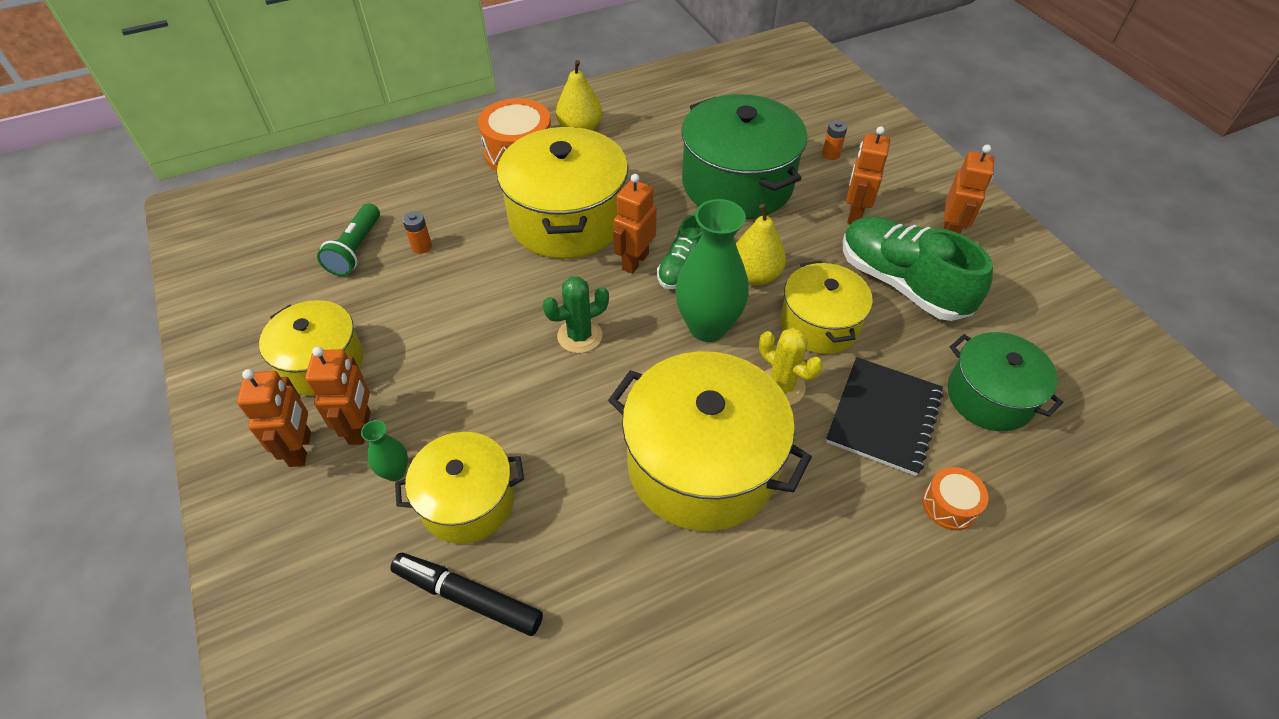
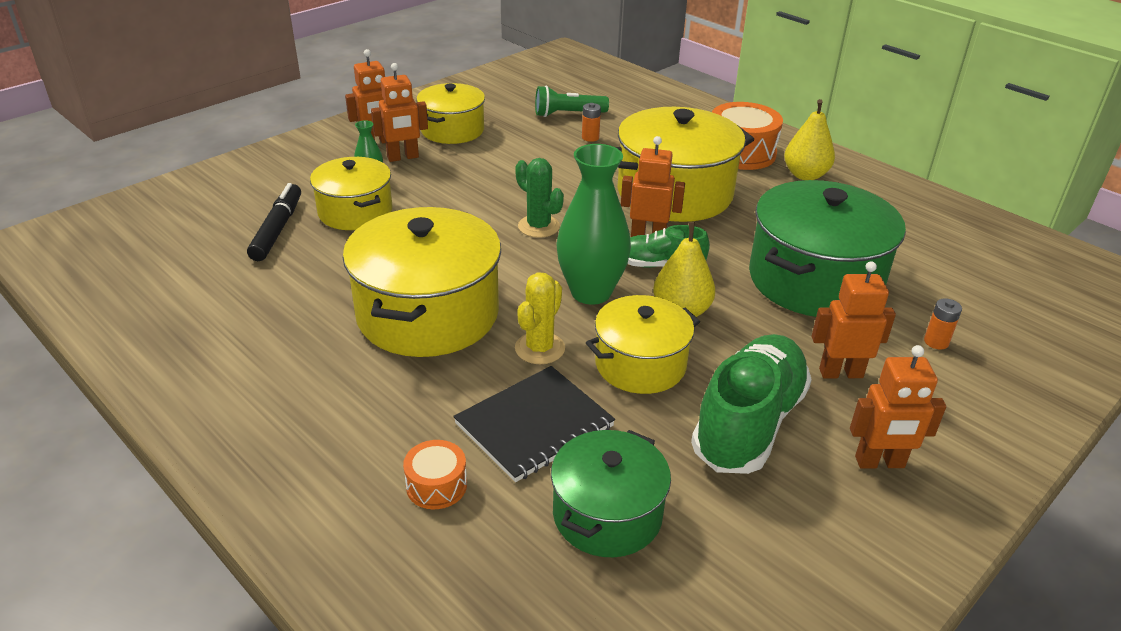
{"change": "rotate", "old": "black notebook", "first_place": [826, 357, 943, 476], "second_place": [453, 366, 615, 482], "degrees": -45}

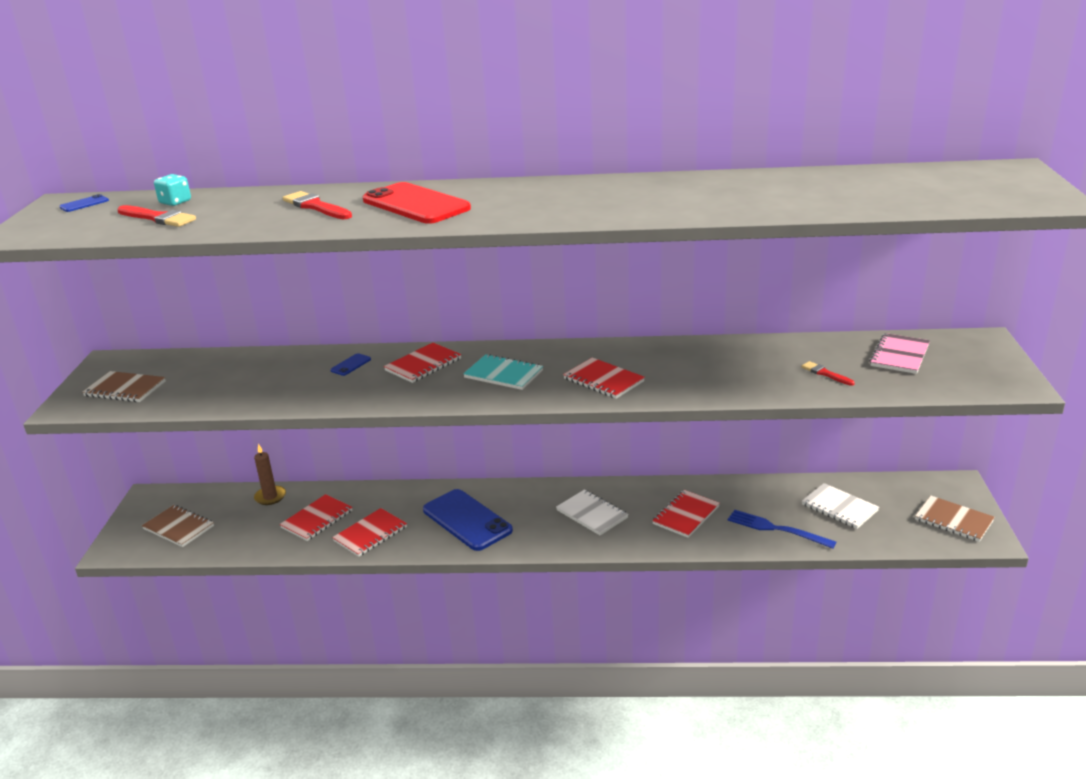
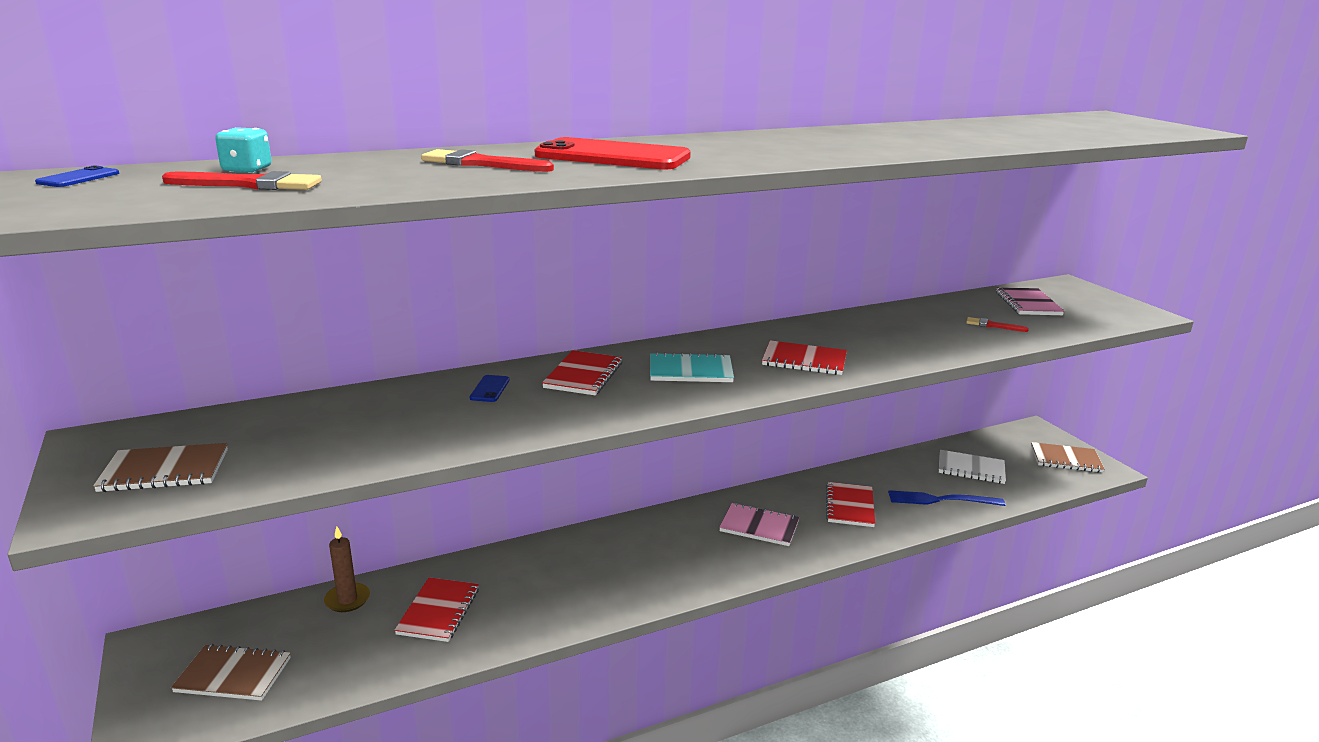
{"change": "recolor", "old": "white notebook", "new": "pink notebook", "first_place": [556, 489, 629, 535], "second_place": [719, 503, 800, 546]}
{"change": "delete", "old": "red notebook", "first_place": [332, 508, 407, 557]}
{"change": "delete", "old": "blue phone", "first_place": [423, 489, 513, 551]}

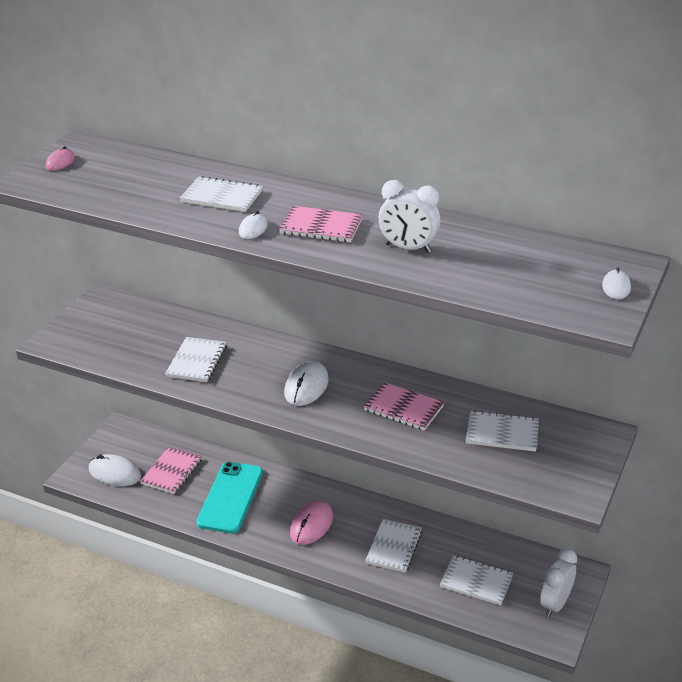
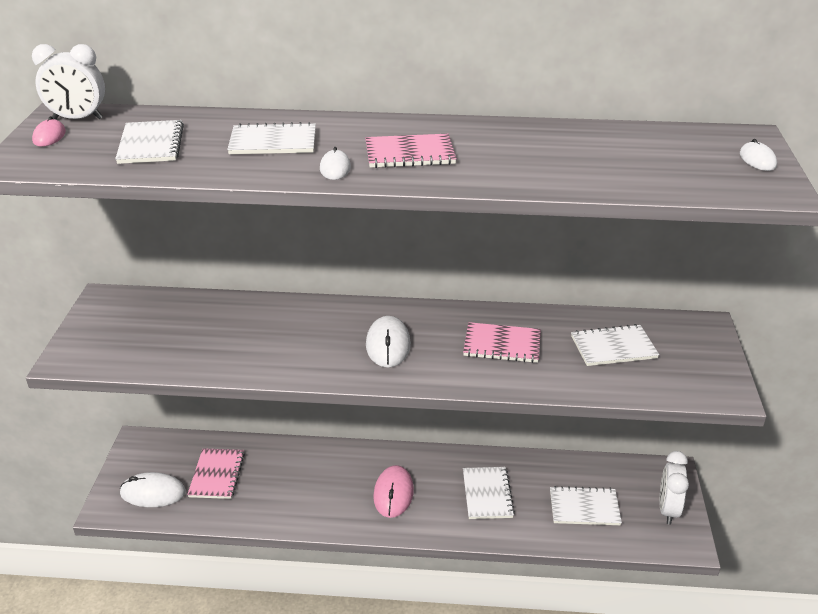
{"change": "move", "old": "white clock", "first_place": [378, 180, 440, 253], "second_place": [32, 44, 105, 119]}
{"change": "move", "old": "white notebook", "first_place": [165, 337, 227, 382], "second_place": [115, 120, 184, 164]}
{"change": "delete", "old": "turquoise phone", "first_place": [196, 462, 263, 533]}

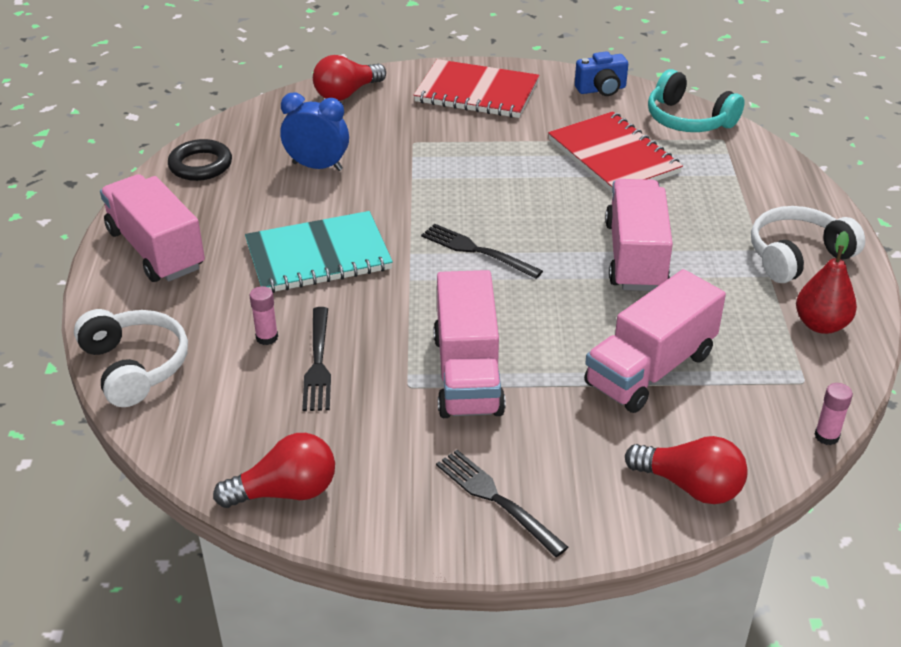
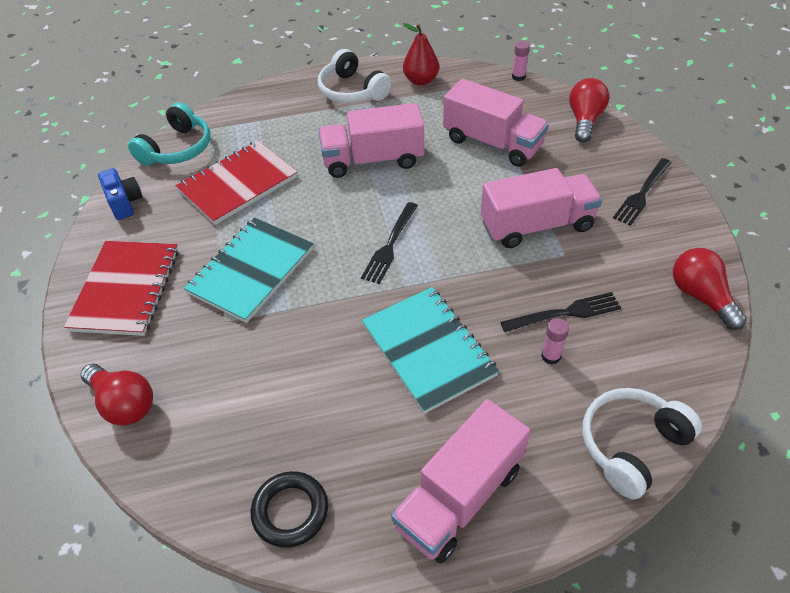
{"change": "insert", "new": "turquoise notebook", "second_place": [184, 218, 314, 323]}
{"change": "delete", "old": "blue clock", "first_place": [280, 93, 349, 171]}

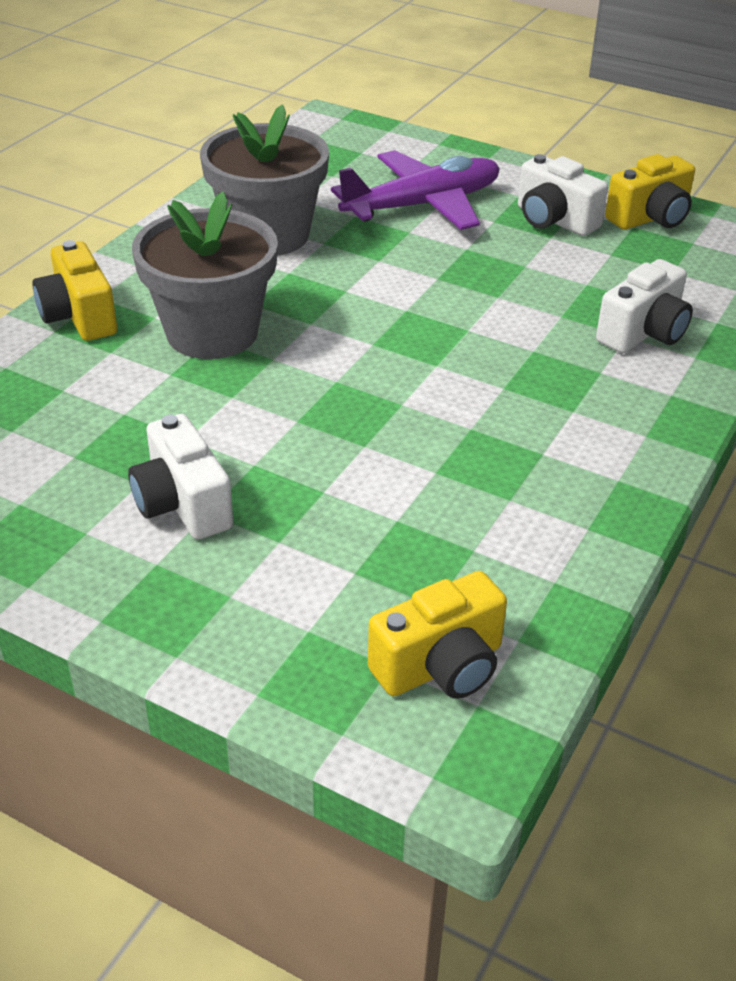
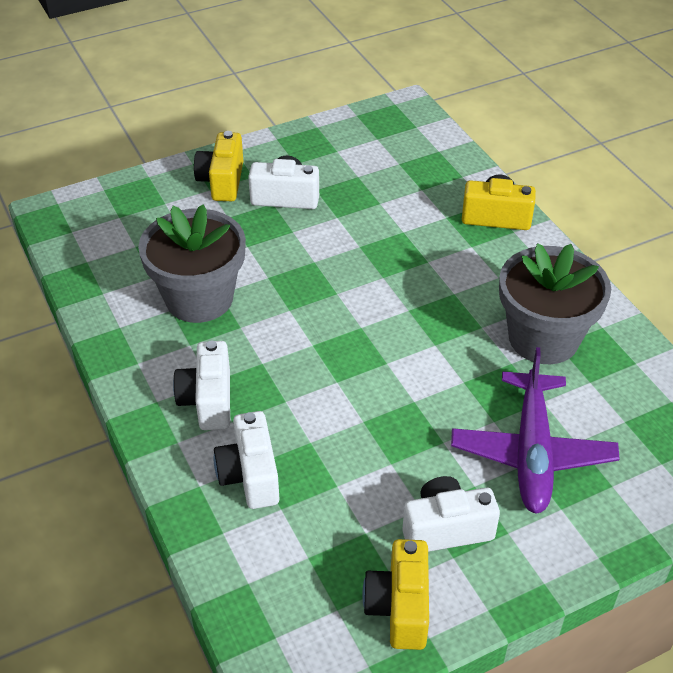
{"change": "move", "old": "grey flower pot", "first_place": [132, 192, 278, 359], "second_place": [138, 204, 246, 323]}
{"change": "insert", "new": "white camera", "second_place": [173, 341, 230, 430]}
{"change": "move", "old": "yellow camera", "first_place": [368, 571, 507, 699], "second_place": [194, 131, 243, 201]}

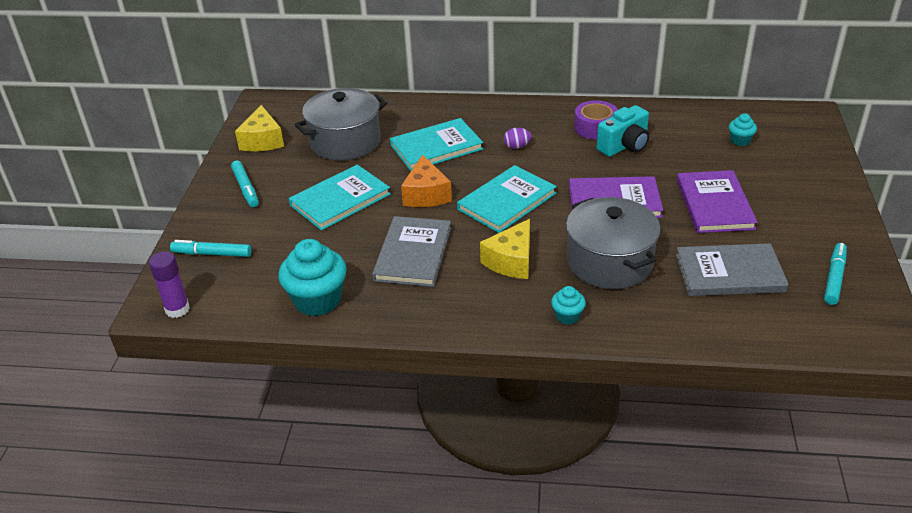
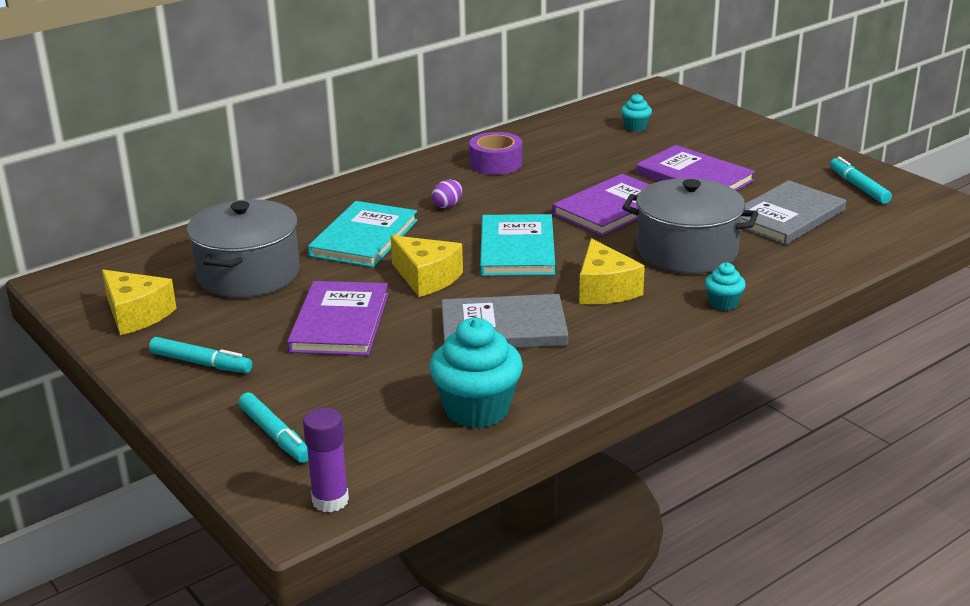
{"change": "rotate", "old": "turquoise marker", "first_place": [170, 240, 251, 257], "second_place": [238, 392, 308, 463], "degrees": -90}
{"change": "recolor", "old": "turquoise book", "new": "purple book", "first_place": [289, 165, 391, 230], "second_place": [287, 281, 389, 356]}
{"change": "recolor", "old": "orange cheese", "new": "yellow cheese", "first_place": [401, 155, 452, 207], "second_place": [390, 235, 463, 297]}
{"change": "rotate", "old": "grey book", "first_place": [372, 216, 451, 287], "second_place": [441, 294, 568, 348], "degrees": -60}
{"change": "delete", "old": "turquoise camera", "first_place": [596, 105, 649, 157]}

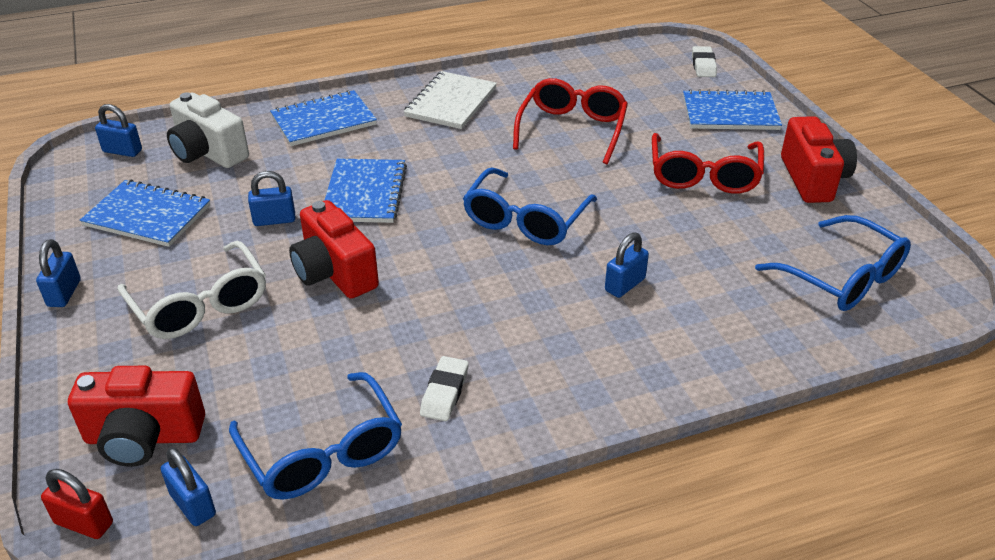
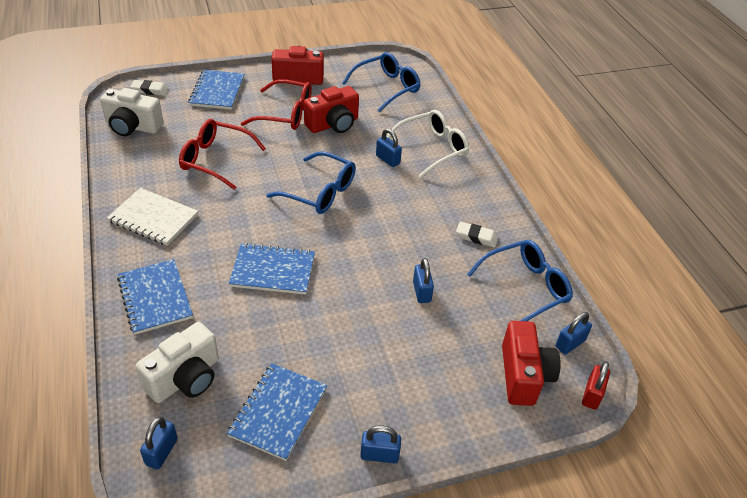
{"change": "insert", "new": "white camera", "second_place": [100, 88, 163, 136]}
{"change": "move", "old": "red camera", "first_place": [289, 200, 379, 299], "second_place": [304, 86, 359, 133]}
{"change": "move", "old": "white glasses", "first_place": [117, 241, 266, 339], "second_place": [387, 110, 469, 178]}
{"change": "move", "old": "blue padlock", "first_place": [248, 171, 295, 226], "second_place": [413, 258, 434, 303]}

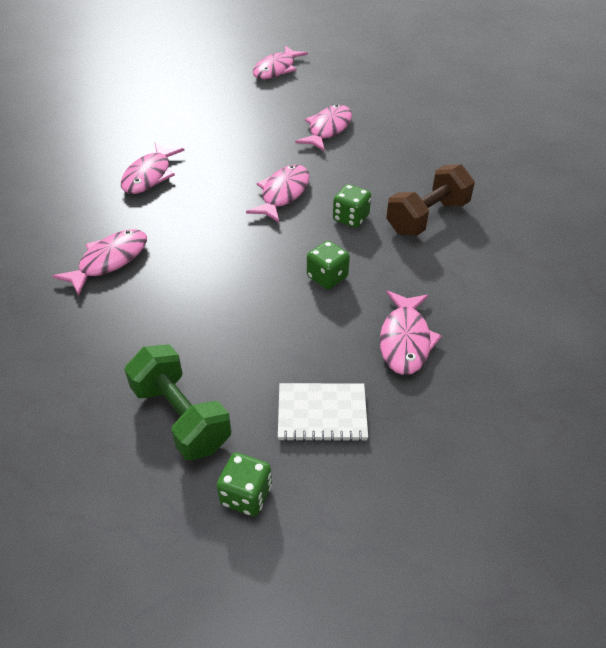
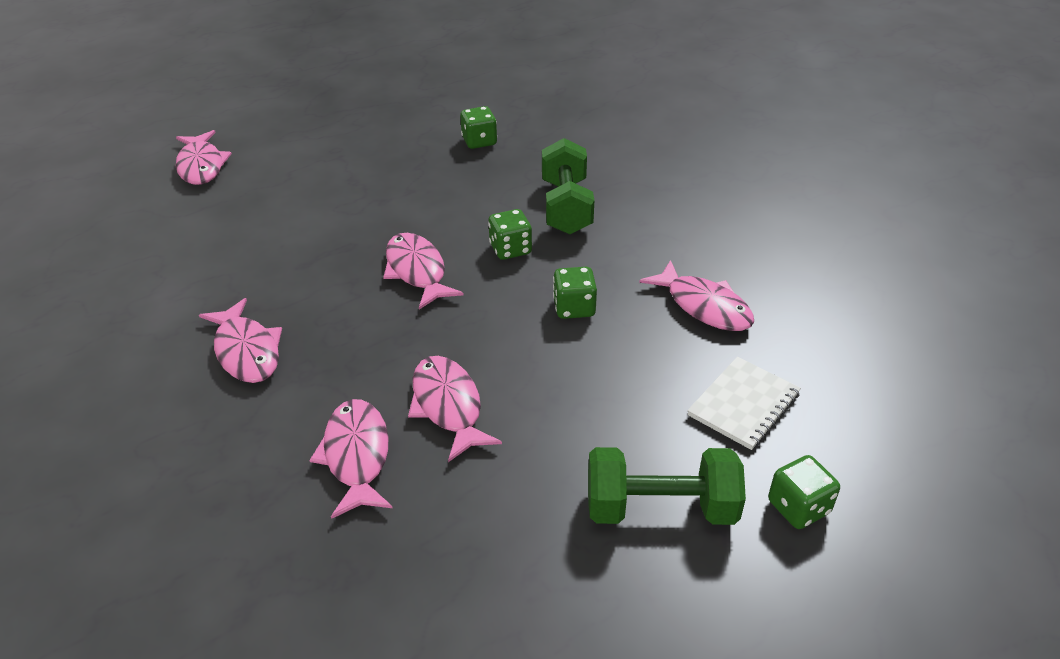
{"change": "move", "old": "pink fish", "first_place": [295, 105, 352, 151], "second_place": [408, 356, 502, 462]}
{"change": "insert", "new": "green dice", "second_place": [460, 106, 497, 149]}
{"change": "recolor", "old": "brown dumbbell", "new": "green dumbbell", "first_place": [386, 164, 475, 236], "second_place": [542, 138, 594, 234]}

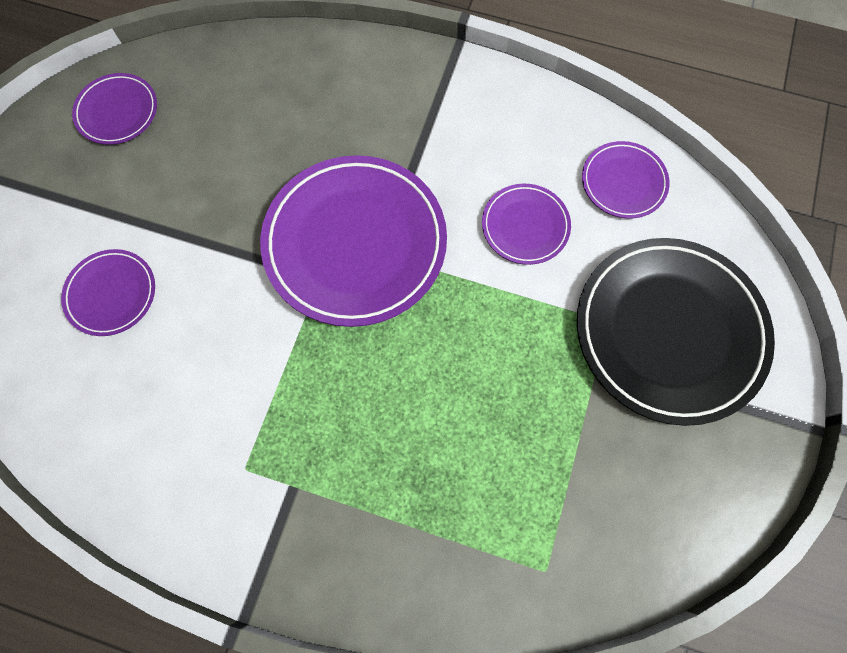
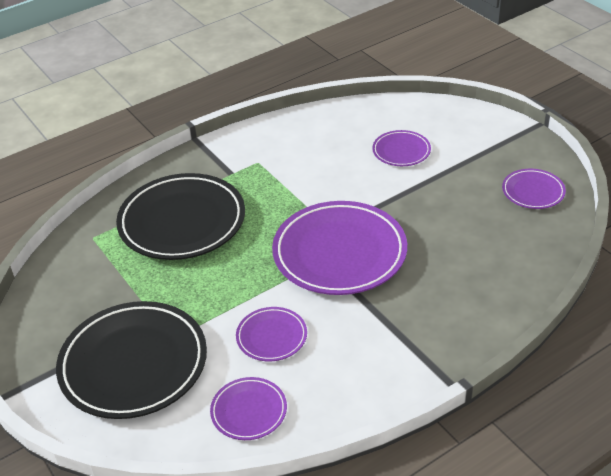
{"change": "insert", "new": "black plate", "second_place": [116, 173, 245, 260]}

